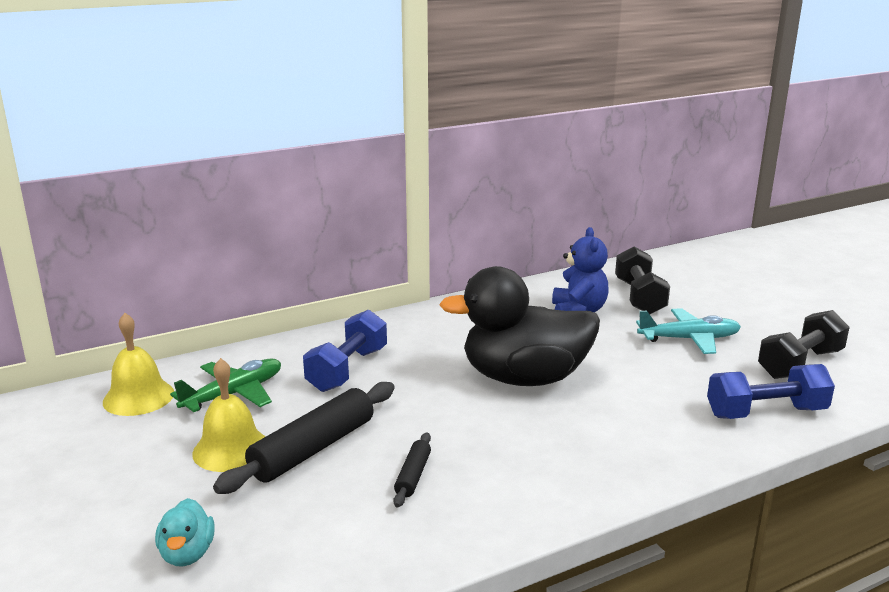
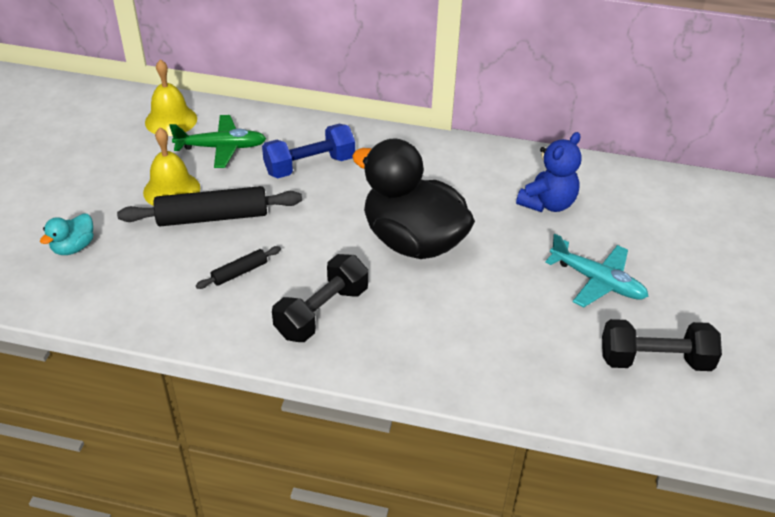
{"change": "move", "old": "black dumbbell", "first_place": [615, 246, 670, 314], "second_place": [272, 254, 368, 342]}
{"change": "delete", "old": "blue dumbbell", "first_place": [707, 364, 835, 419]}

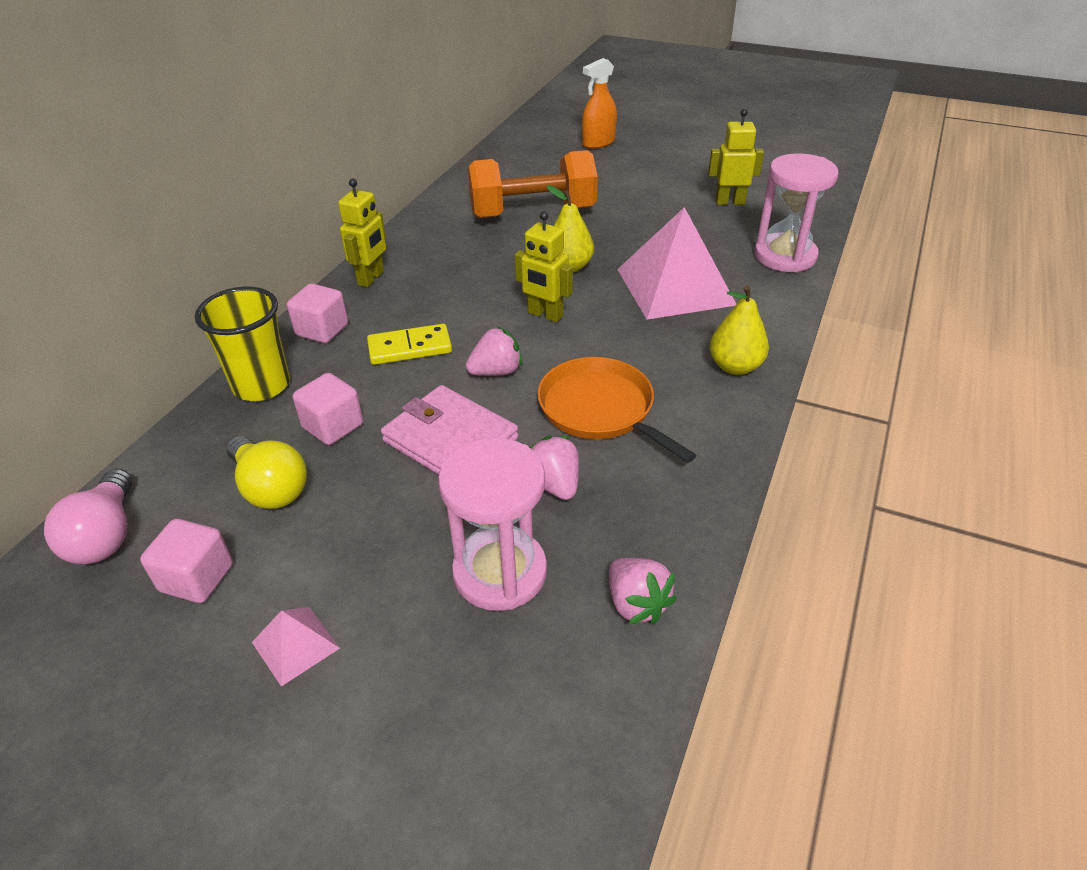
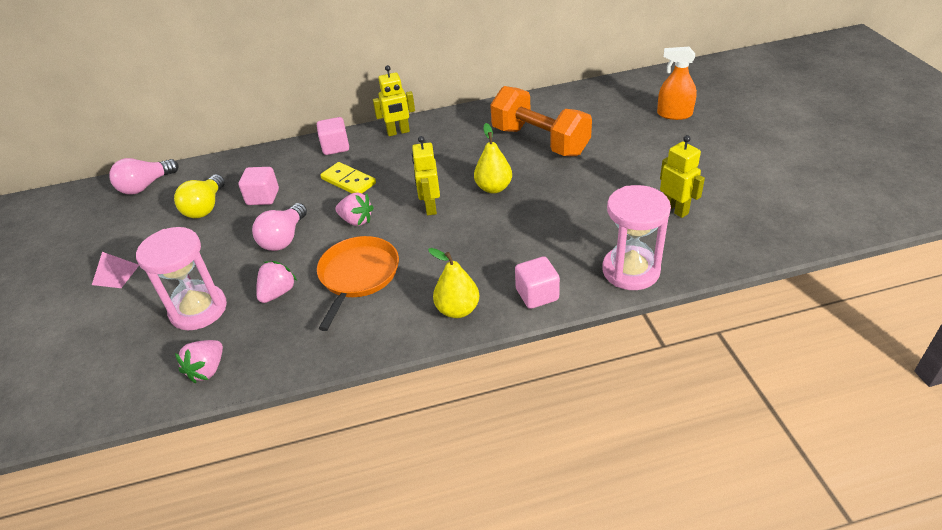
{"change": "replace", "old": "pink wallet", "new": "pink light bulb", "first_place": [381, 385, 518, 475], "second_place": [252, 203, 307, 251]}
{"change": "move", "old": "pink cube", "first_place": [140, 519, 233, 603], "second_place": [515, 256, 560, 309]}
{"change": "delete", "old": "yellow cup", "first_place": [195, 286, 290, 401]}
{"change": "delete", "old": "pink pyramid", "first_place": [617, 207, 736, 320]}

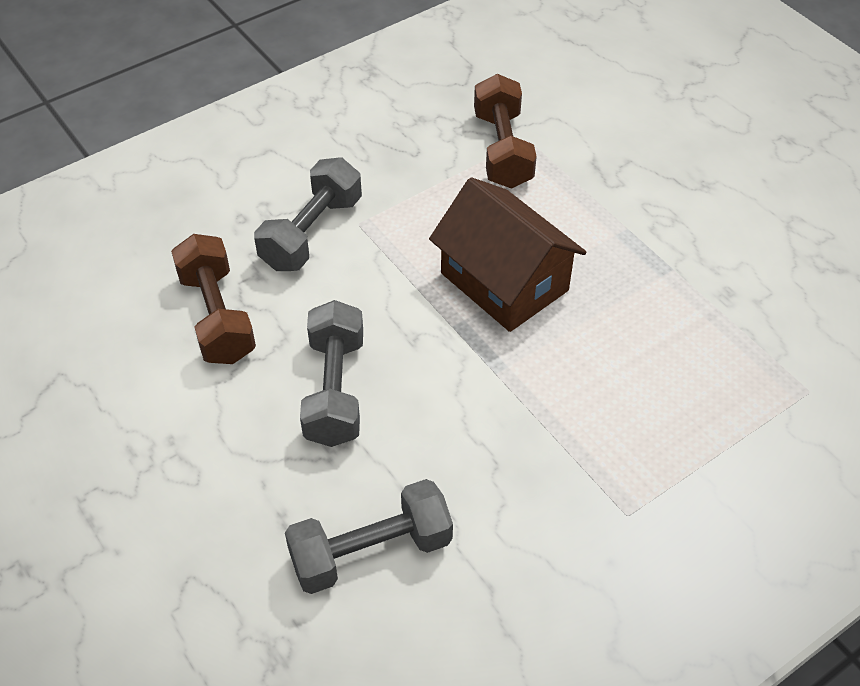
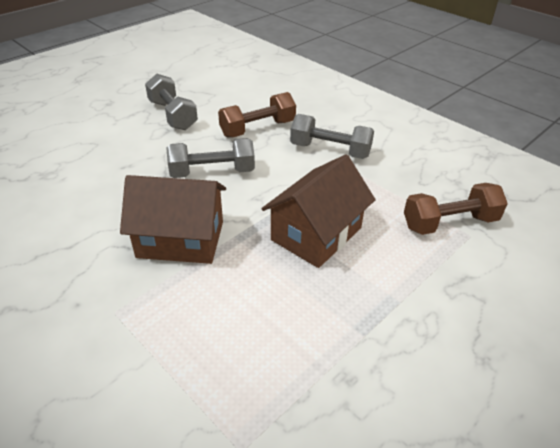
{"change": "insert", "new": "brown house", "second_place": [120, 175, 226, 264]}
{"change": "move", "old": "grey dumbbell", "first_place": [285, 479, 453, 594], "second_place": [145, 74, 198, 130]}

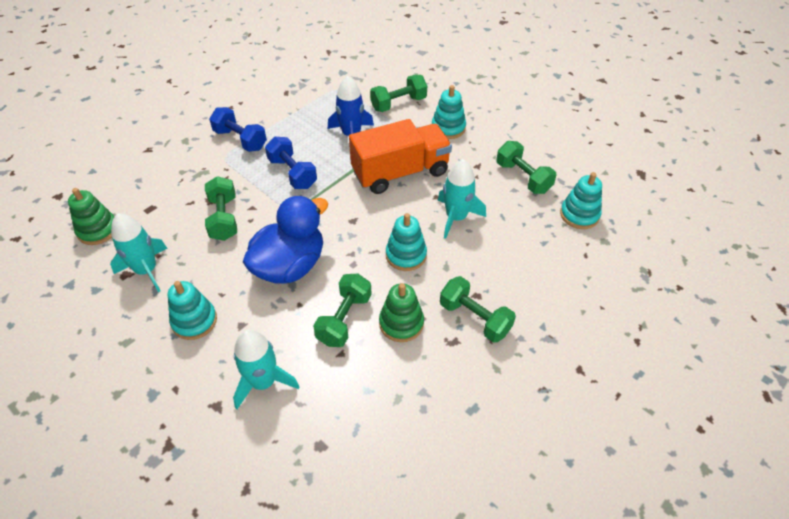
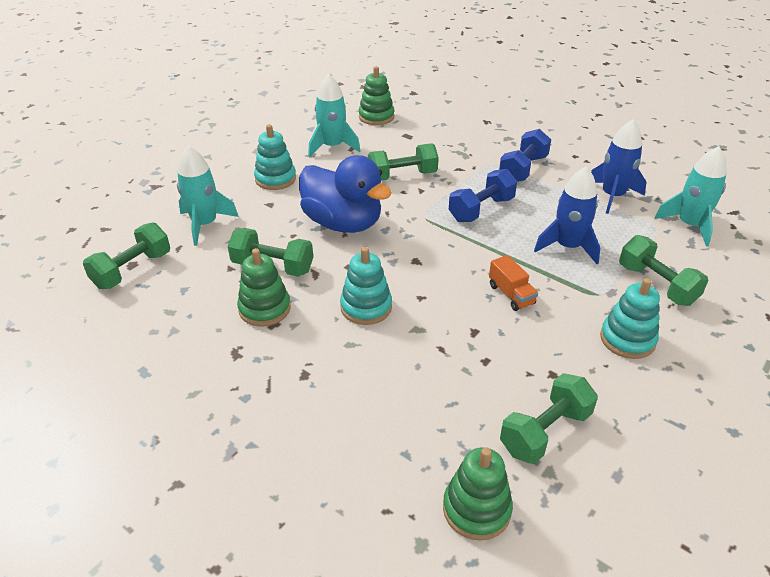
{"change": "move", "old": "green dumbbell", "first_place": [440, 276, 516, 343], "second_place": [83, 222, 170, 289]}
{"change": "recolor", "old": "turquoise stacking toy", "new": "green stacking toy", "first_place": [560, 172, 602, 229], "second_place": [443, 447, 513, 541]}
{"change": "resize", "old": "orange truck", "first_place": [349, 119, 452, 194], "second_place": [489, 255, 538, 311], "factor": 0.42}
{"change": "insert", "new": "blue rocket", "second_place": [591, 119, 646, 214]}
{"change": "move", "old": "turquoise rocket", "first_place": [438, 159, 486, 239], "second_place": [654, 146, 727, 246]}

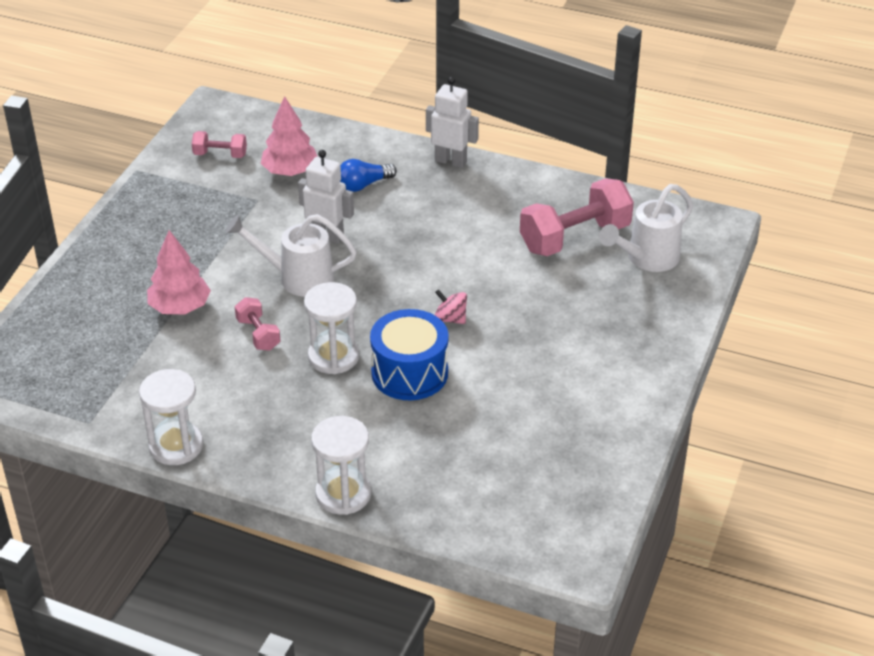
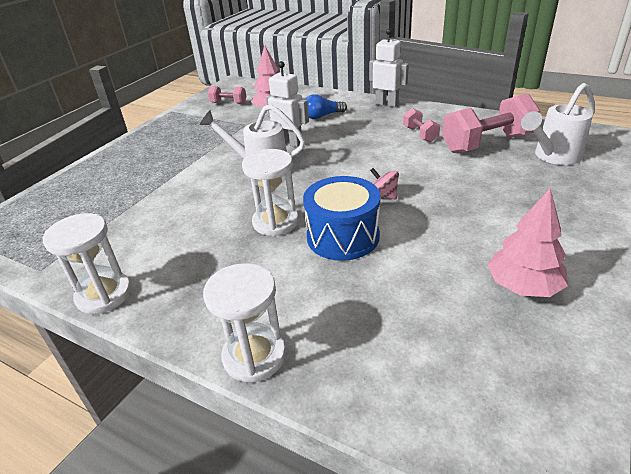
{"change": "move", "old": "pink dumbbell", "first_place": [235, 297, 281, 351], "second_place": [403, 108, 440, 142]}
{"change": "move", "old": "pink tree", "first_place": [147, 230, 211, 314], "second_place": [487, 189, 568, 297]}

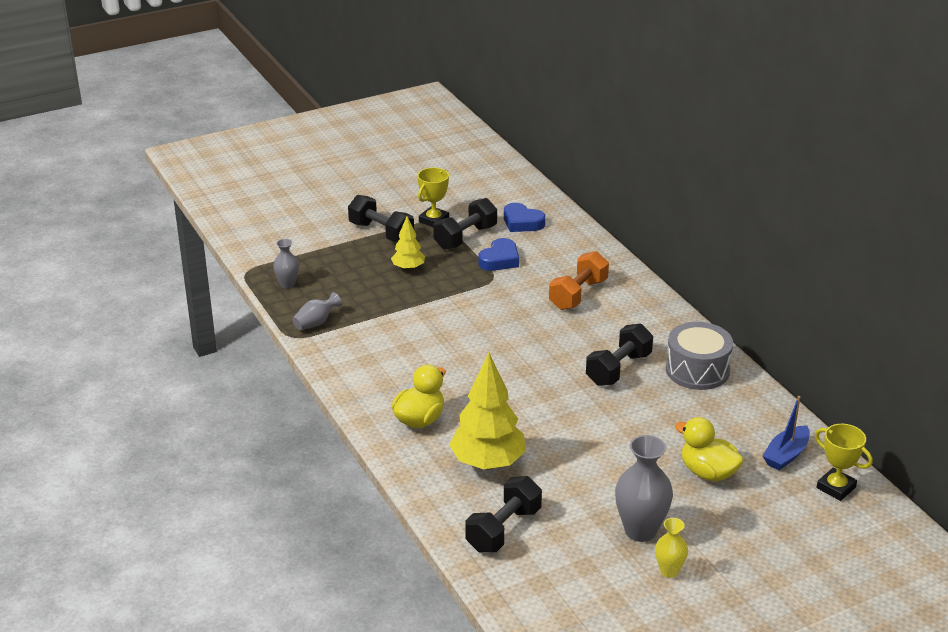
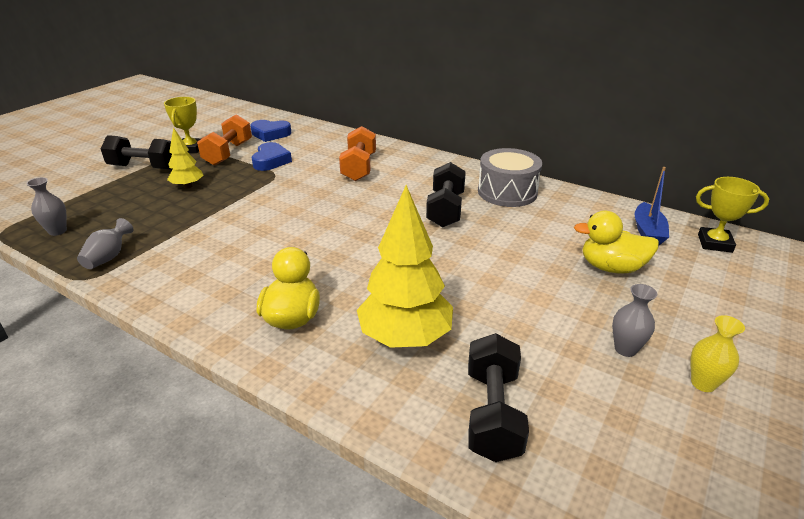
{"change": "recolor", "old": "black dumbbell", "new": "orange dumbbell", "first_place": [433, 198, 497, 250], "second_place": [197, 114, 252, 166]}
{"change": "resize", "old": "grey vase", "first_place": [615, 435, 673, 542], "second_place": [612, 284, 657, 357], "factor": 0.56}

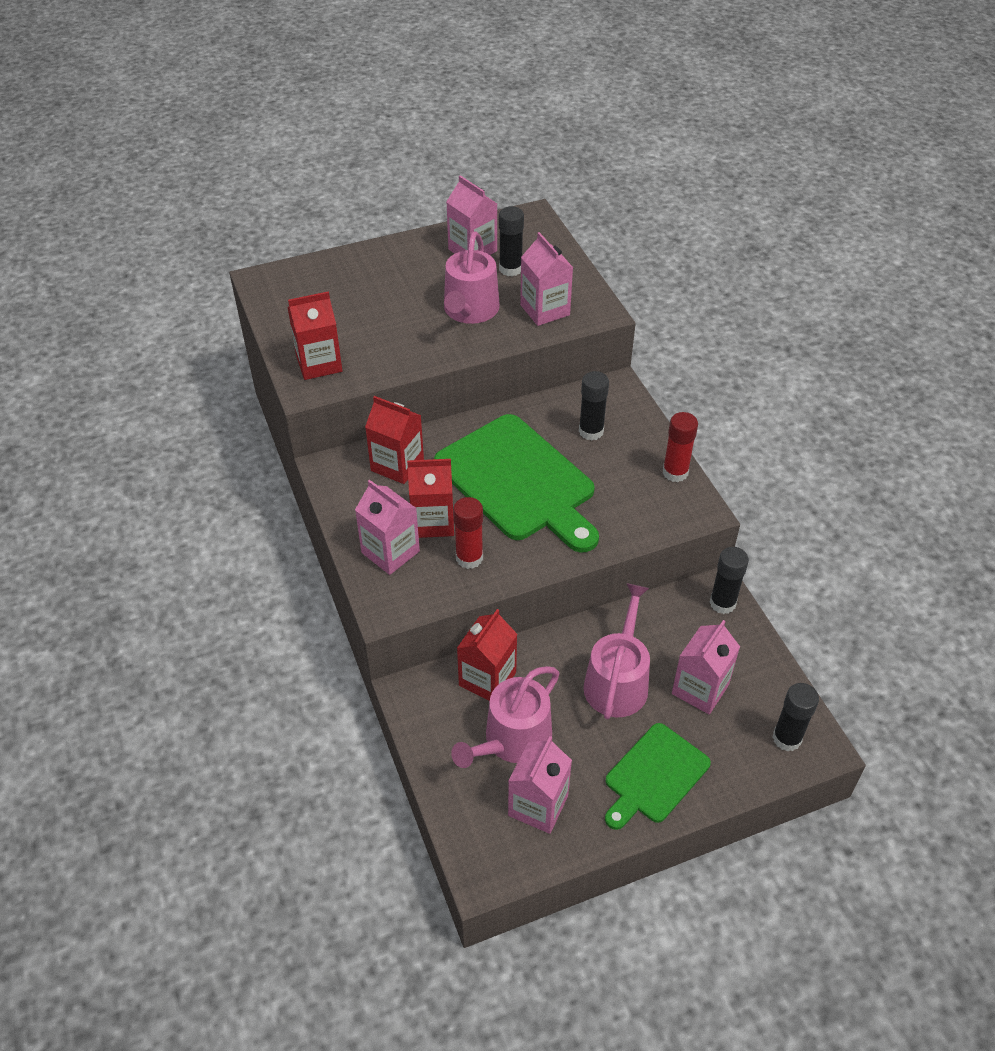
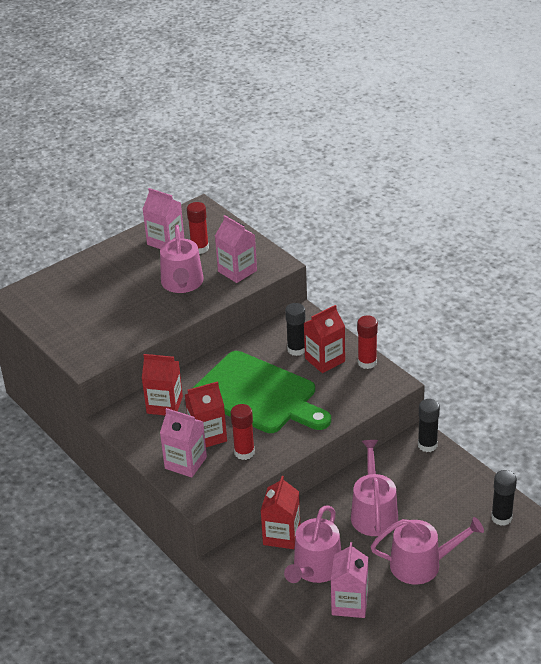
{"change": "recolor", "old": "black glue stick", "new": "red glue stick", "first_place": [499, 206, 524, 276], "second_place": [187, 202, 209, 254]}
{"change": "move", "old": "red carton", "first_place": [288, 291, 342, 380], "second_place": [303, 305, 345, 373]}
{"change": "replace", "old": "green cutting board", "new": "pink watering can", "first_place": [605, 723, 711, 830], "second_place": [370, 517, 484, 584]}
{"change": "delete", "old": "pink carton", "first_place": [672, 620, 740, 714]}

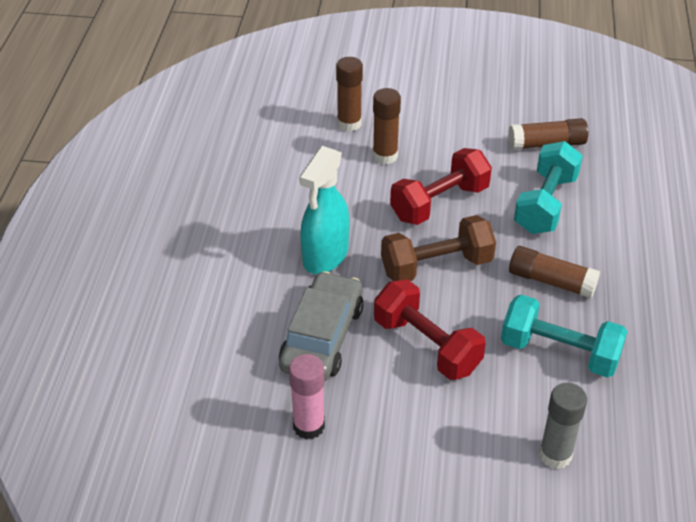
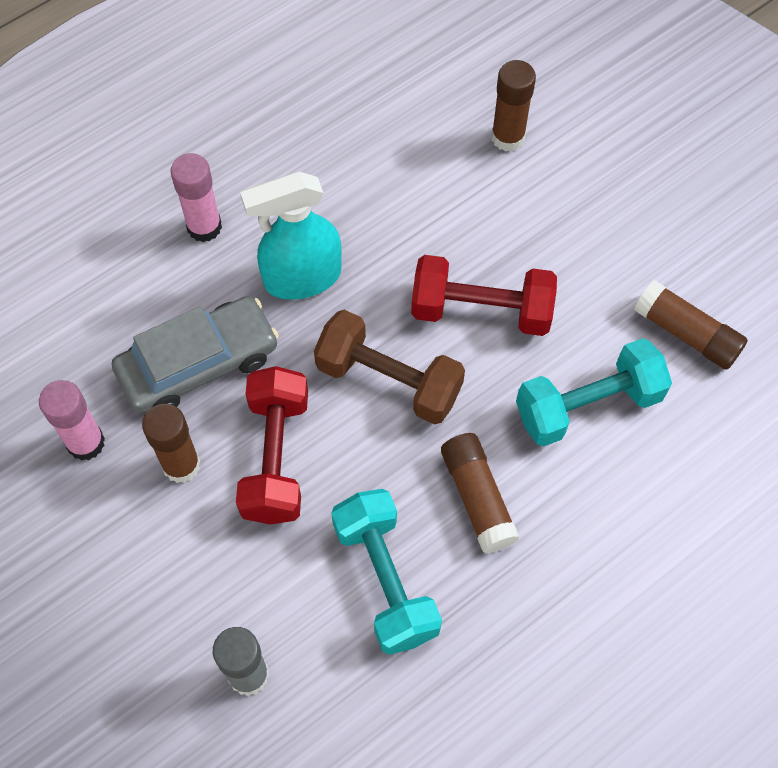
{"change": "move", "old": "brown glue stick", "first_place": [373, 88, 401, 164], "second_place": [142, 404, 200, 483]}
{"change": "insert", "new": "pink glue stick", "second_place": [170, 153, 222, 242]}

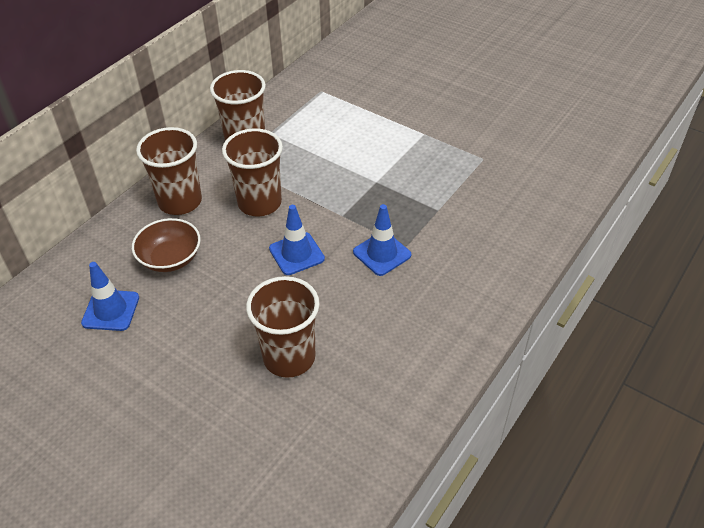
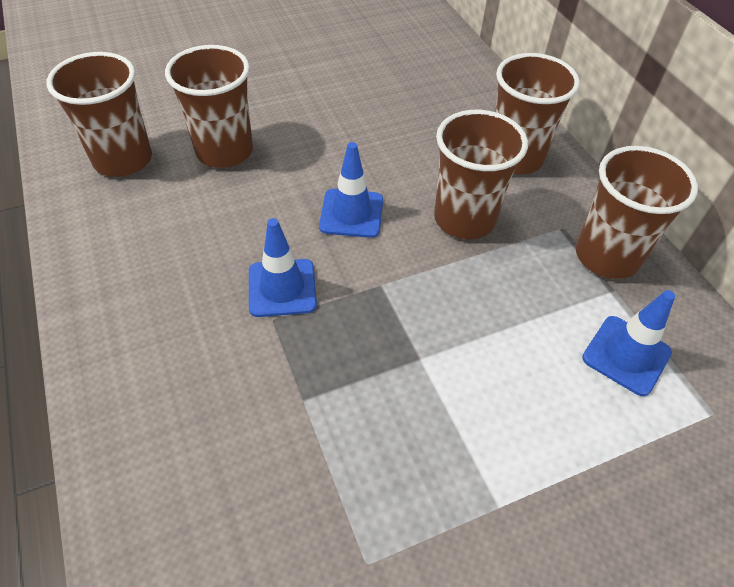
{"change": "insert", "new": "brown cup", "second_place": [46, 52, 152, 177]}
{"change": "move", "old": "blue traffic cone", "first_place": [81, 262, 139, 331], "second_place": [582, 290, 675, 396]}
{"change": "delete", "old": "brown bowl", "first_place": [132, 218, 201, 272]}

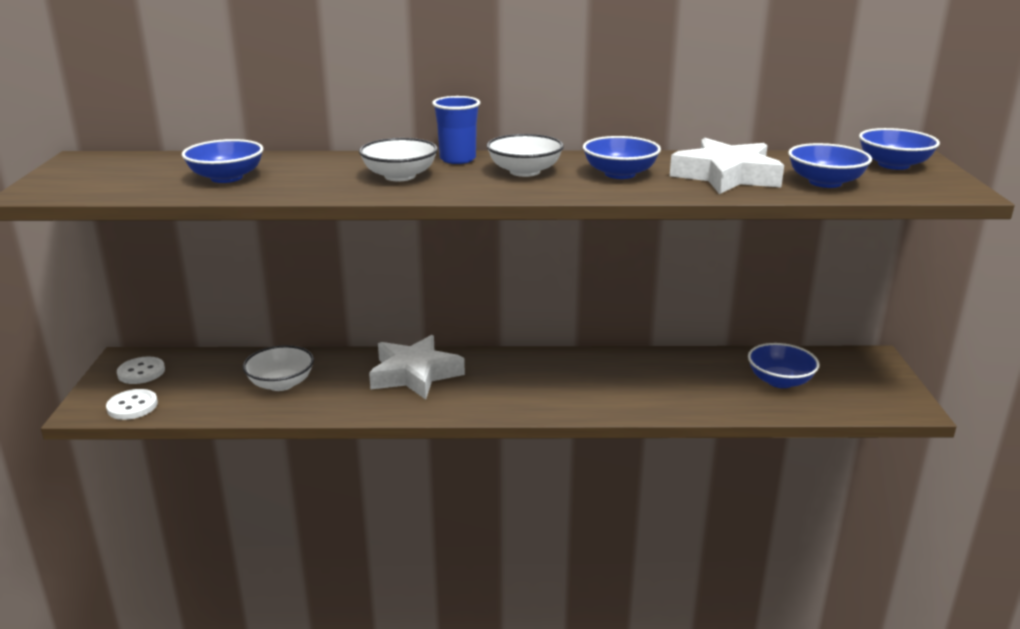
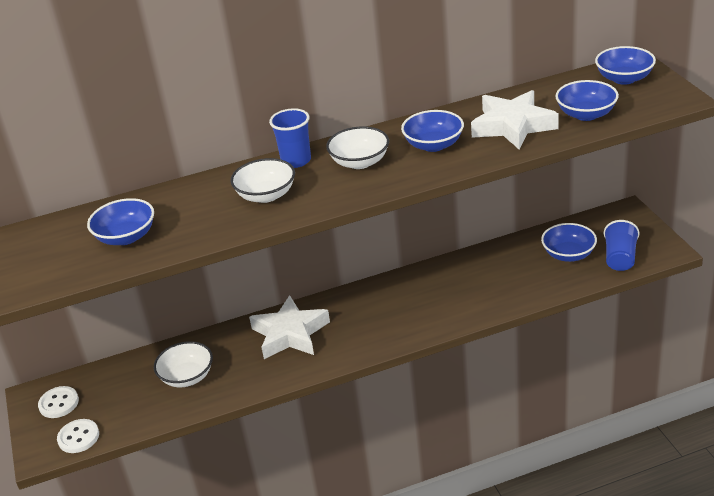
{"change": "insert", "new": "blue cup", "second_place": [604, 220, 640, 271]}

